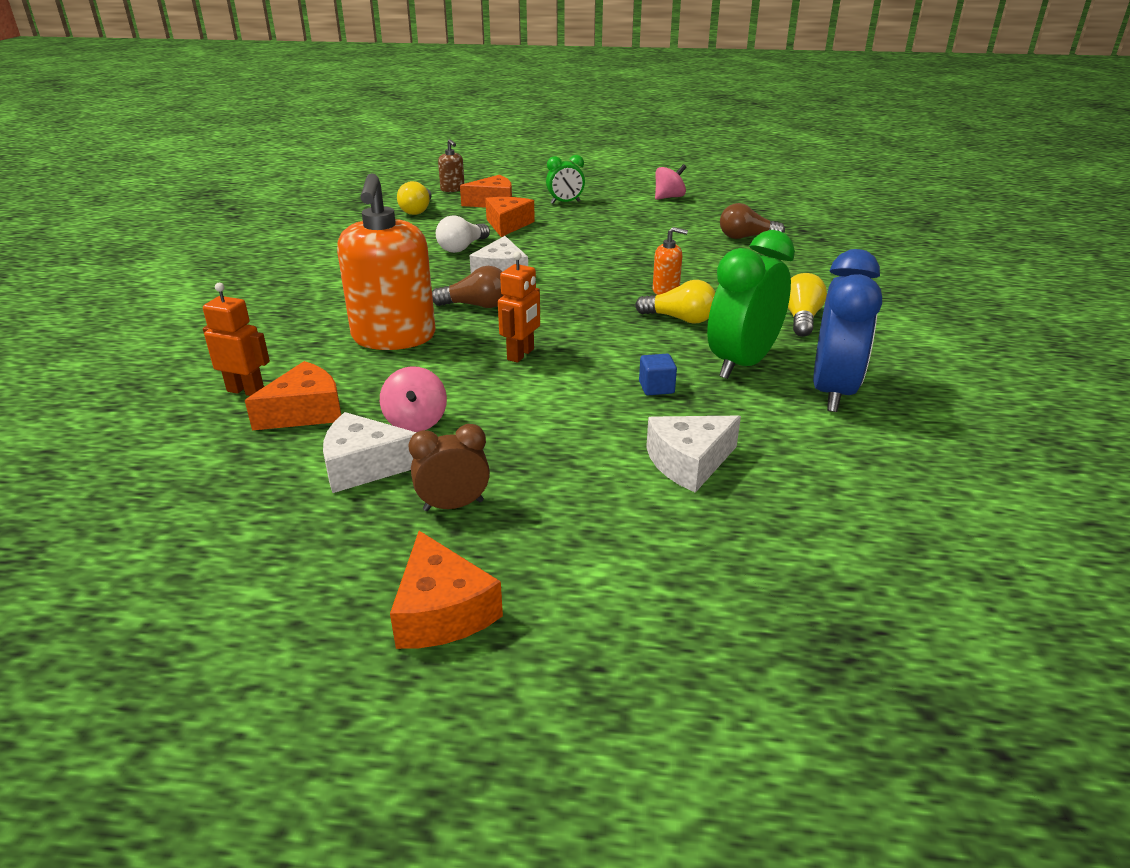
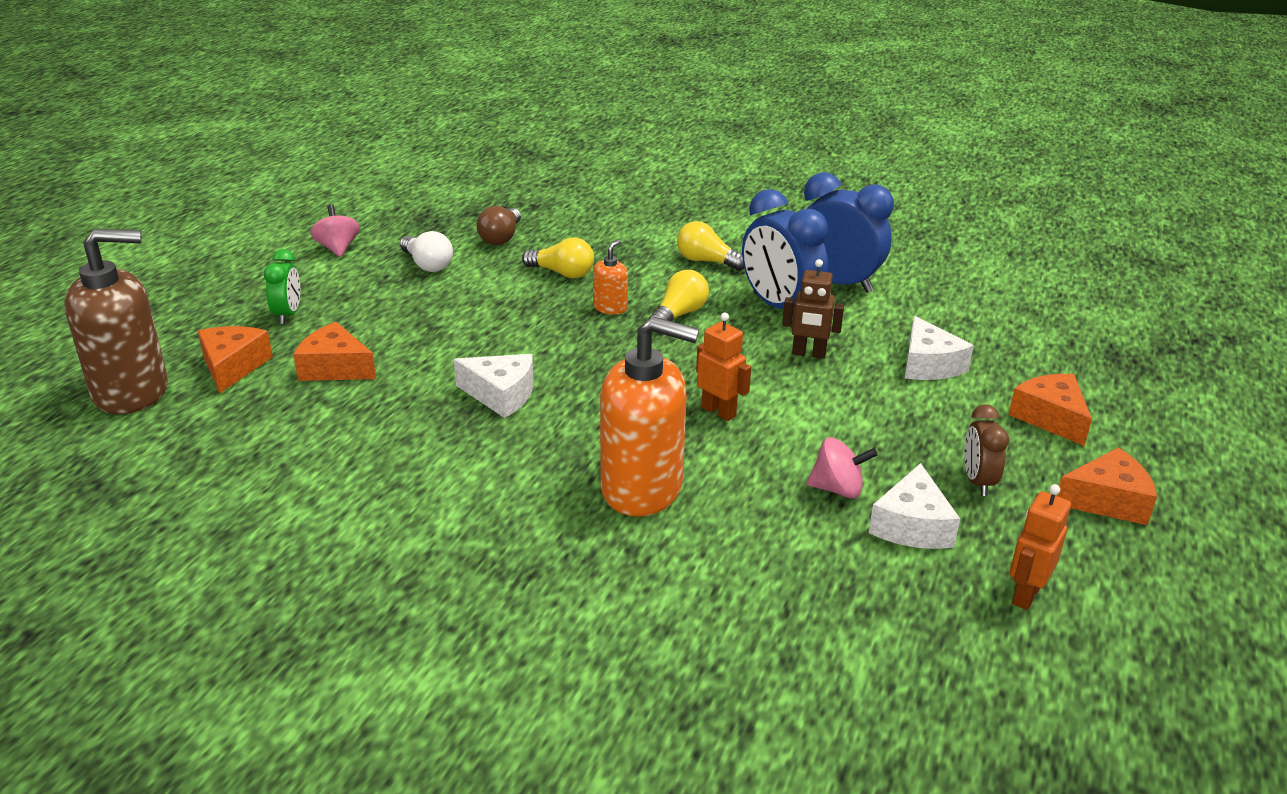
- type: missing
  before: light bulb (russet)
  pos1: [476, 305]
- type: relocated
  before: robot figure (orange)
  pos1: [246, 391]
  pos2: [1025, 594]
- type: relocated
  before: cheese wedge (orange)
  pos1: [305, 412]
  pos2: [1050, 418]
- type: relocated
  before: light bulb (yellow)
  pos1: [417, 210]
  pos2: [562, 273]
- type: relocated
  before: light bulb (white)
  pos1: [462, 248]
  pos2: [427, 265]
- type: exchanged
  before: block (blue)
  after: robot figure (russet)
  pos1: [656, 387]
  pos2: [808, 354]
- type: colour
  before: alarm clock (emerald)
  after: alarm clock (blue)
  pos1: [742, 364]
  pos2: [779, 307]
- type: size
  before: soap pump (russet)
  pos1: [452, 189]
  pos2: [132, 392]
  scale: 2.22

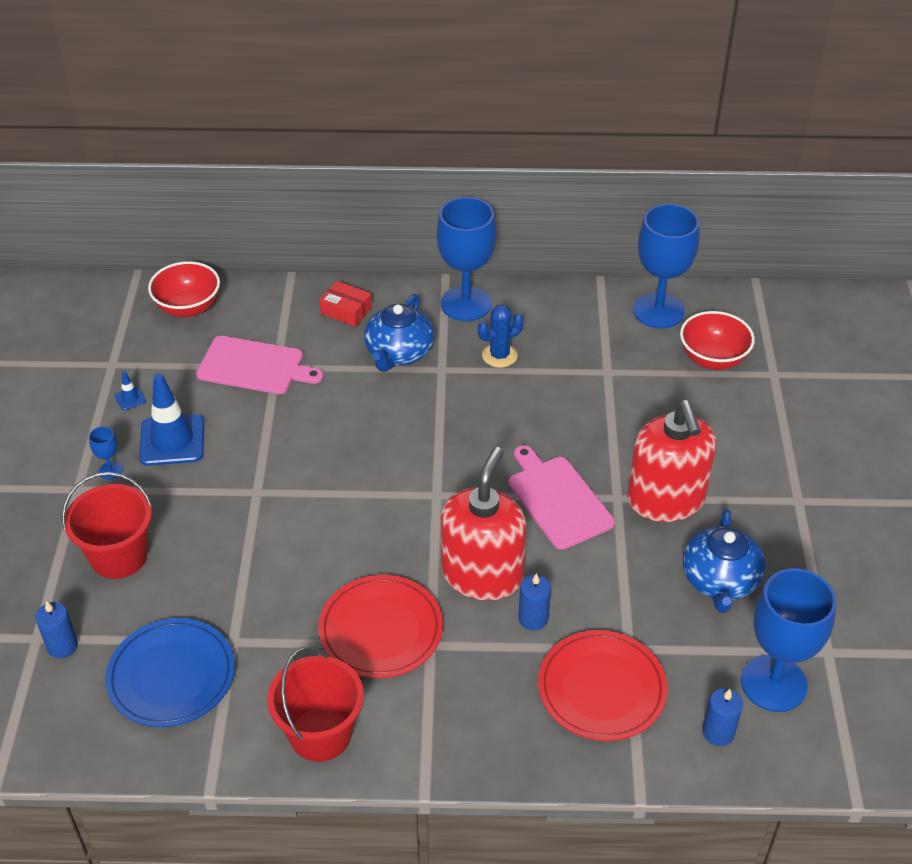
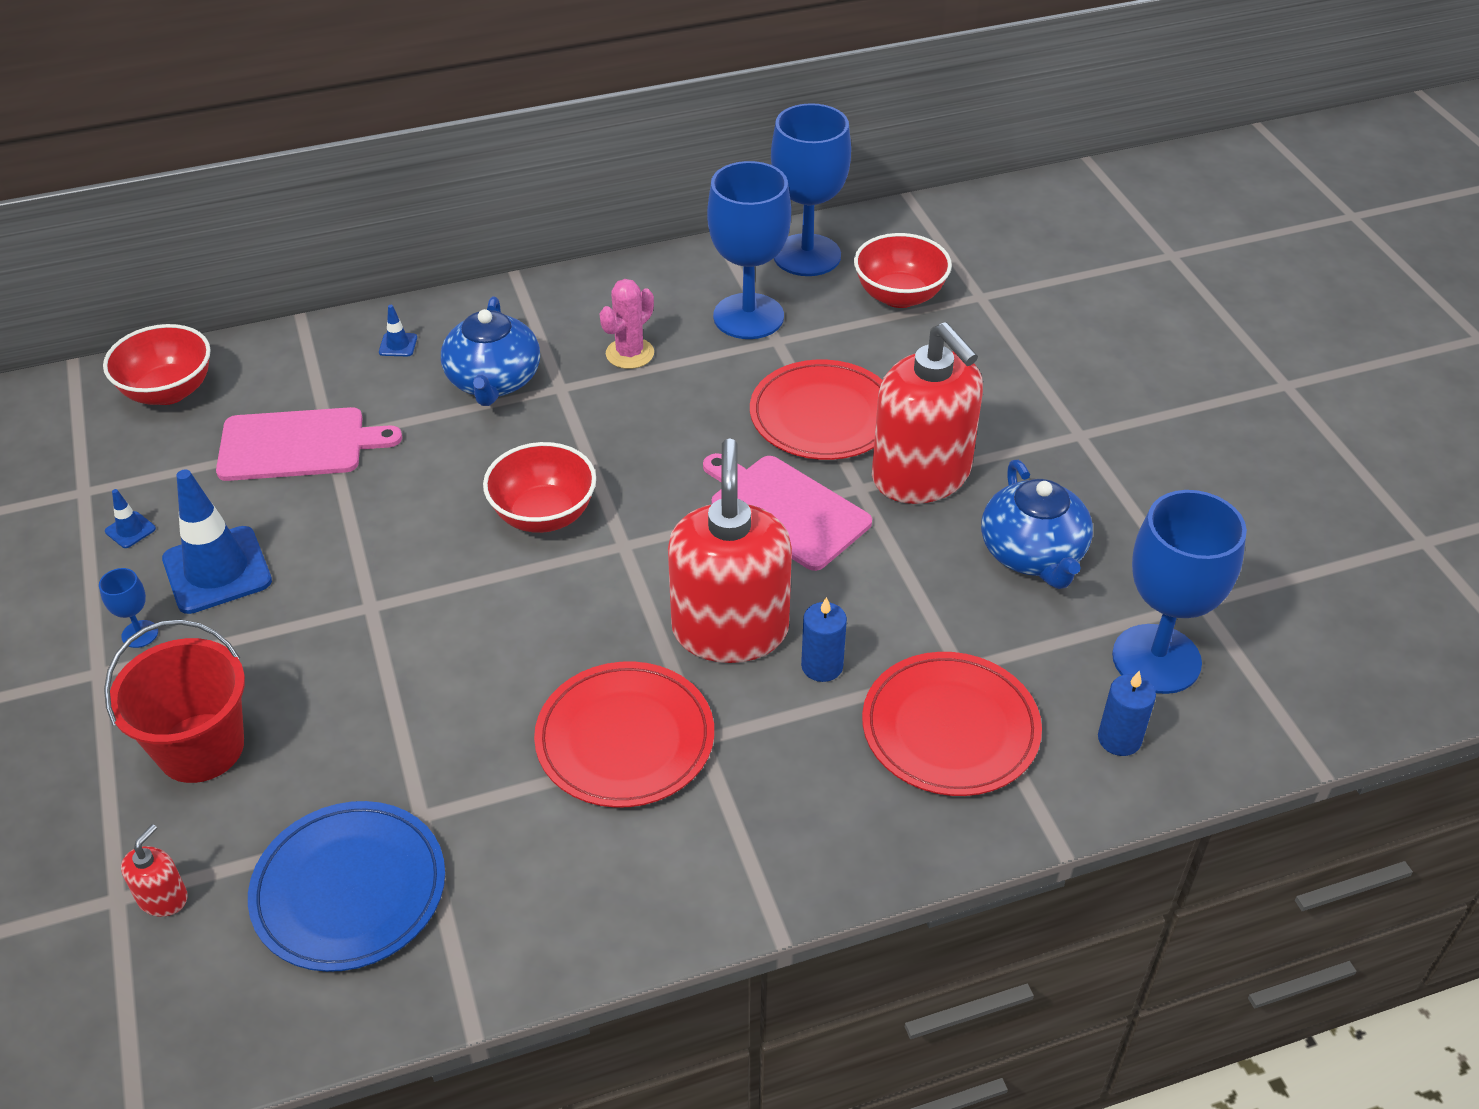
- type: missing
  before: pail (red)
  pos1: [320, 734]
- type: appeared
  after: bowl (red)
  pos2: [544, 515]
- type: appeared
  after: dinner plate (red)
  pos2: [823, 415]
- type: relocated
  before: chalice (blue)
  pos1: [466, 304]
  pos2: [748, 316]
- type: exchanged
  before: candle (blue)
  after: soap pump (red)
  pos1: [62, 646]
  pos2: [163, 898]
- type: exchanged
  before: package (red)
  after: traffic cone (blue)
  pos1: [346, 310]
  pos2: [398, 345]
- type: colour
  before: cactus (blue)
  after: cactus (pink)
  pos1: [499, 356]
  pos2: [630, 353]

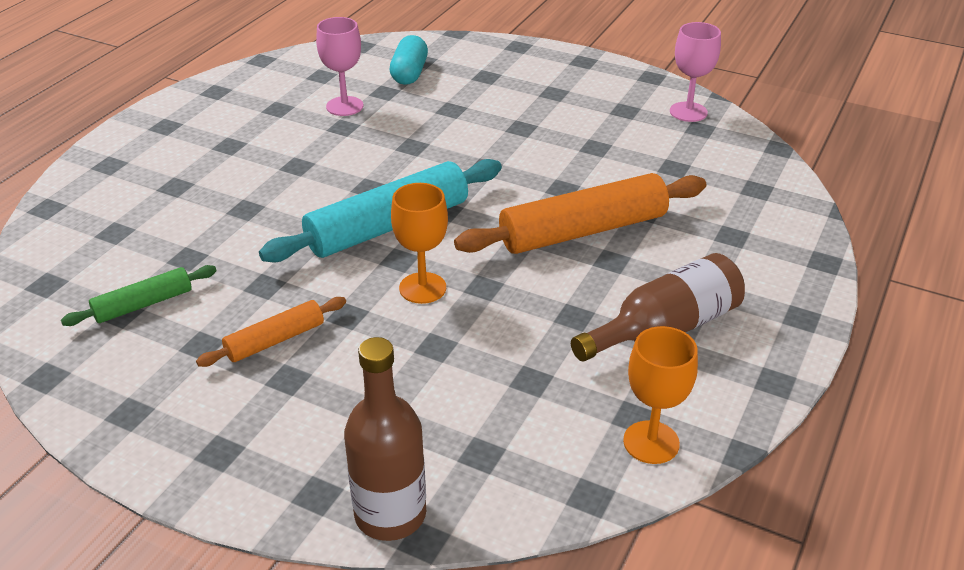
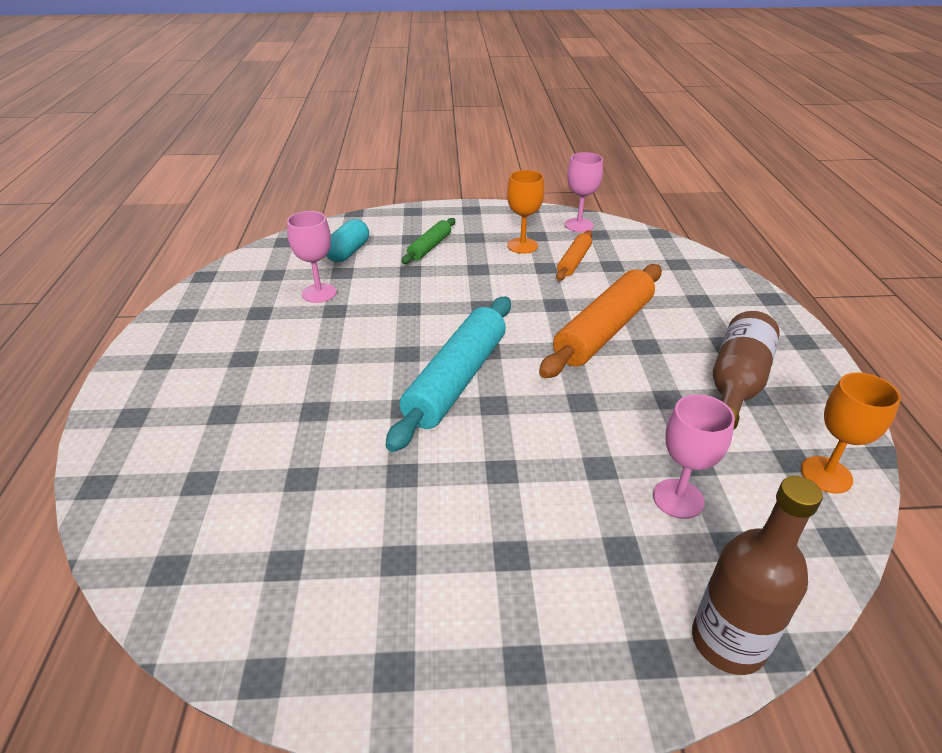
- type: appeared
  after: chalice (pink)
  pos2: [678, 498]
- type: relocated
  before: pastry roller (emerald)
  pos1: [143, 304]
  pos2: [430, 247]
- type: relocated
  before: pastry roller (orange)
  pos1: [275, 340]
  pos2: [574, 261]
- type: relocated
  before: chalice (orange)
  pos1: [422, 288]
  pos2: [522, 246]
- type: spun
  before: capsule (turquoise)
  pos1: [409, 73]
  pos2: [348, 252]
  turn: 45

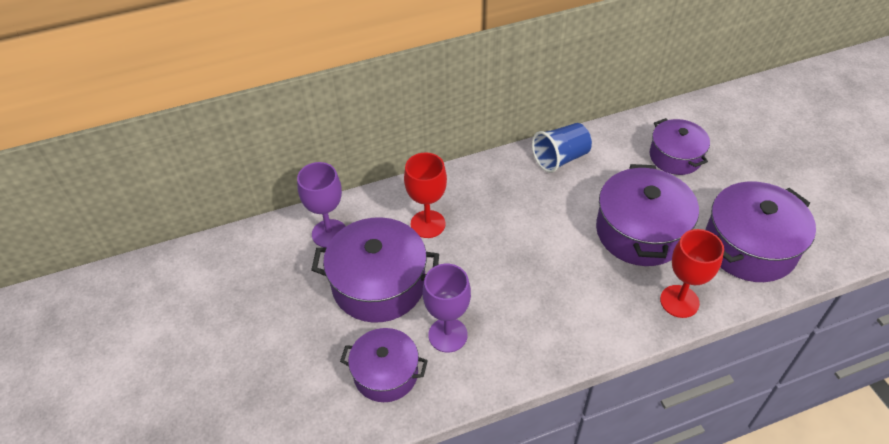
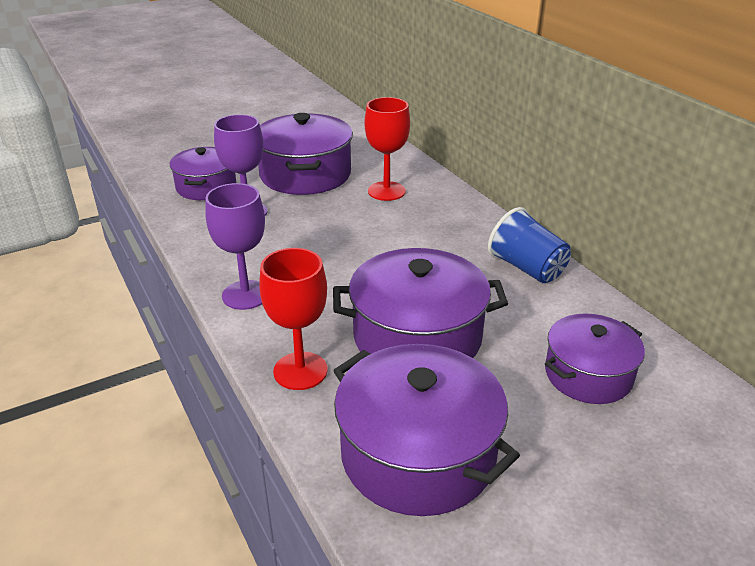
- type: relocated
  before: chalice (purple)
  pos1: [329, 233]
  pos2: [245, 295]

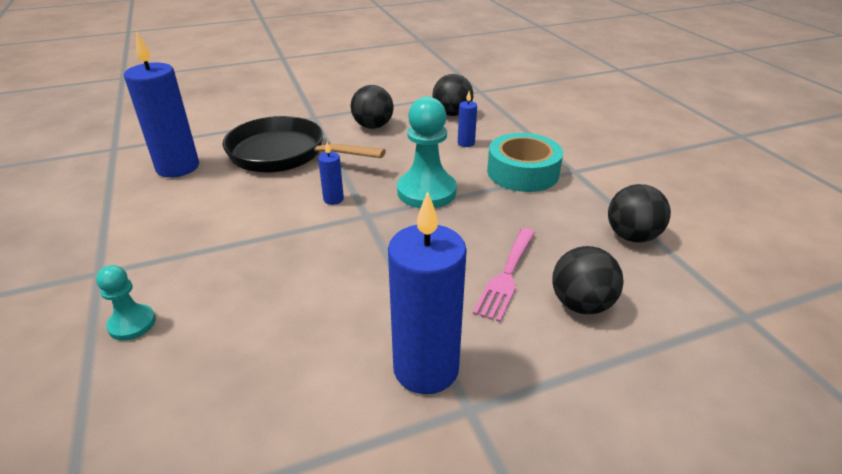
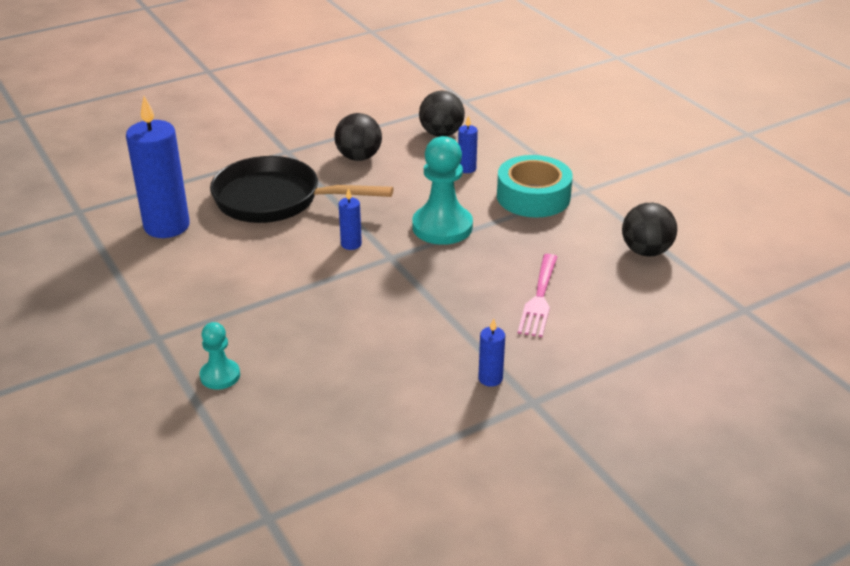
- type: missing
  before: play ball (ebony)
  pos1: [581, 304]
- type: size
  before: candle (blue)
  pos1: [426, 368]
  pos2: [490, 378]
  scale: 0.45

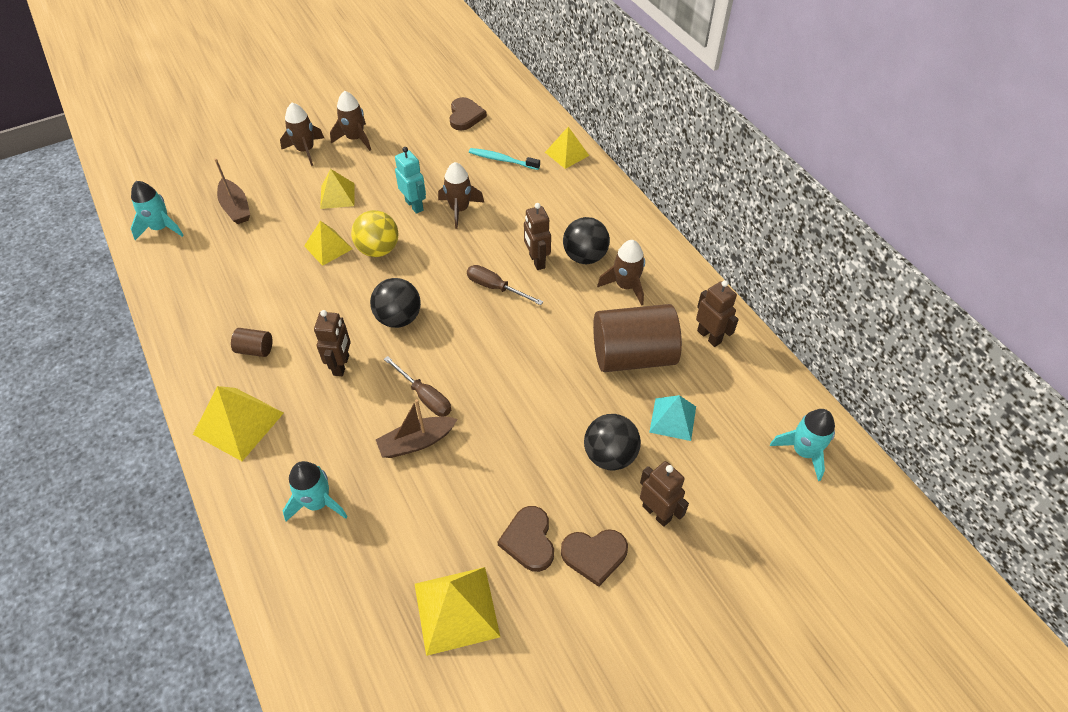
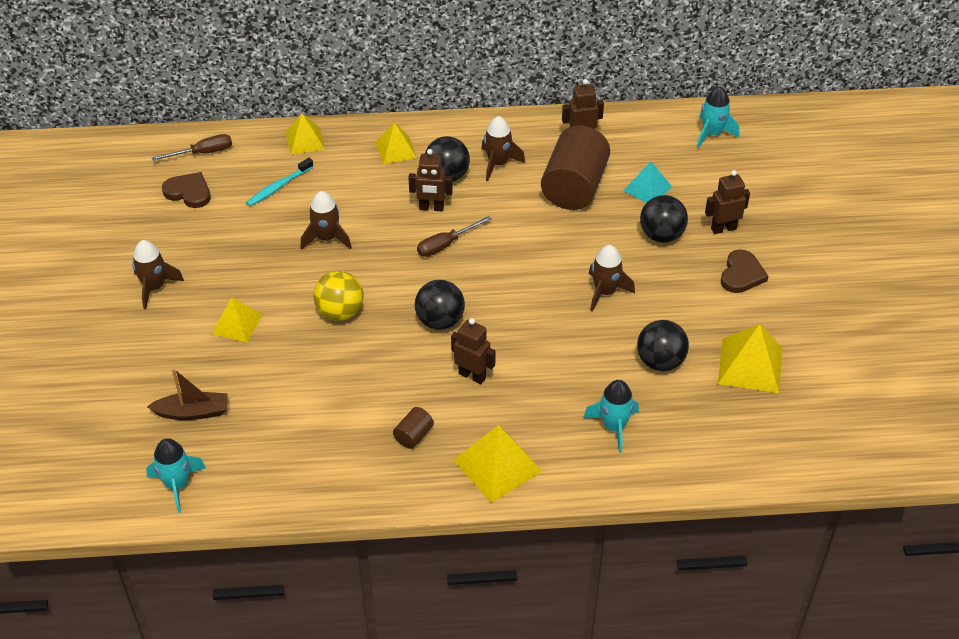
- type: missing
  before: sailboat (russet)
  pos1: [416, 442]
- type: missing
  before: robot figure (turquoise)
  pos1: [414, 205]
- type: missing
  before: heart (russet)
  pos1: [529, 540]
- type: appeared
  after: play ball (ebony)
  pos2: [660, 361]
- type: relocated
  before: spaceship (russet)
  pos1: [305, 150]
  pos2: [605, 292]
- type: relocated
  before: solid pyramid (yellow)
  pos1: [328, 247]
  pos2: [396, 150]
- type: relocated
  before: screwdriver (russet)
  pos1: [425, 396]
  pos2: [203, 153]

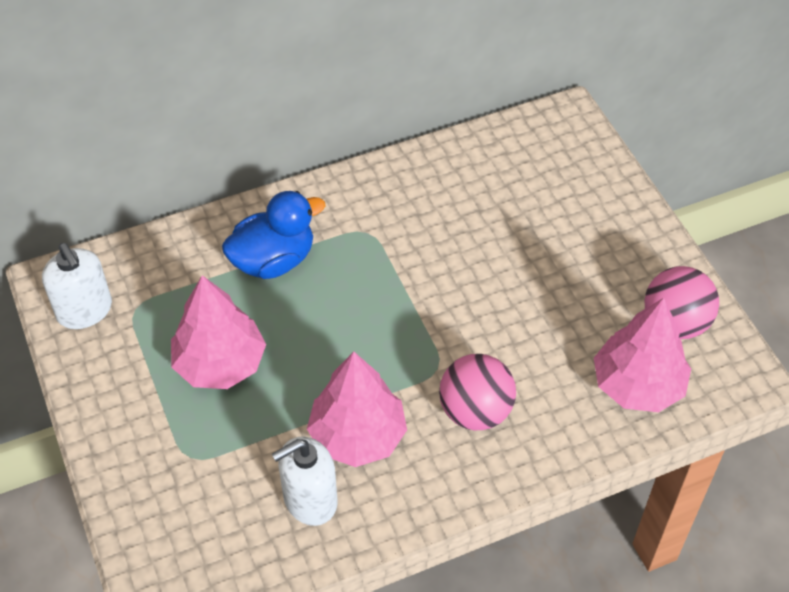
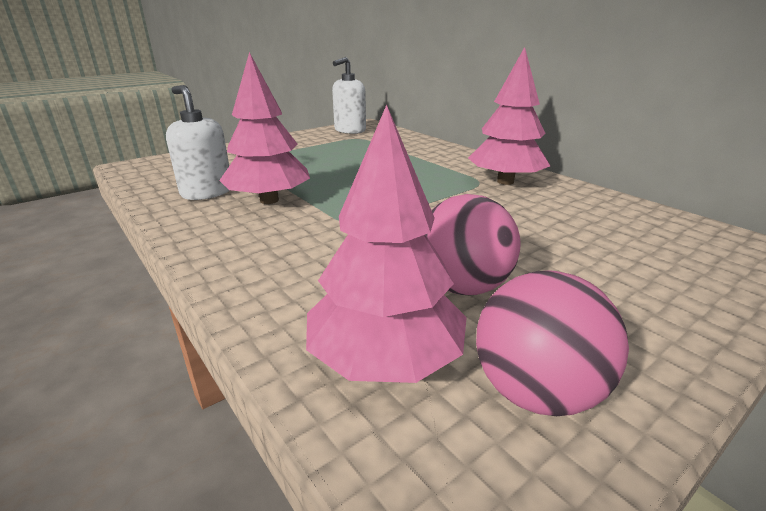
- type: missing
  before: duck (blue)
  pos1: [273, 260]
- type: relocated
  before: tree (pink)
  pos1: [220, 363]
  pos2: [505, 181]
- type: relocated
  before: play ball (pink)
  pos1: [475, 411]
  pos2: [463, 286]

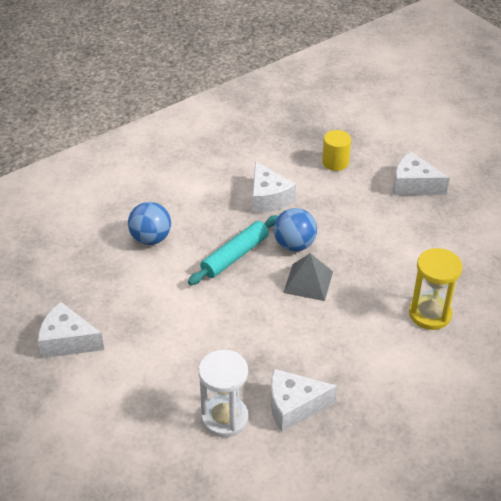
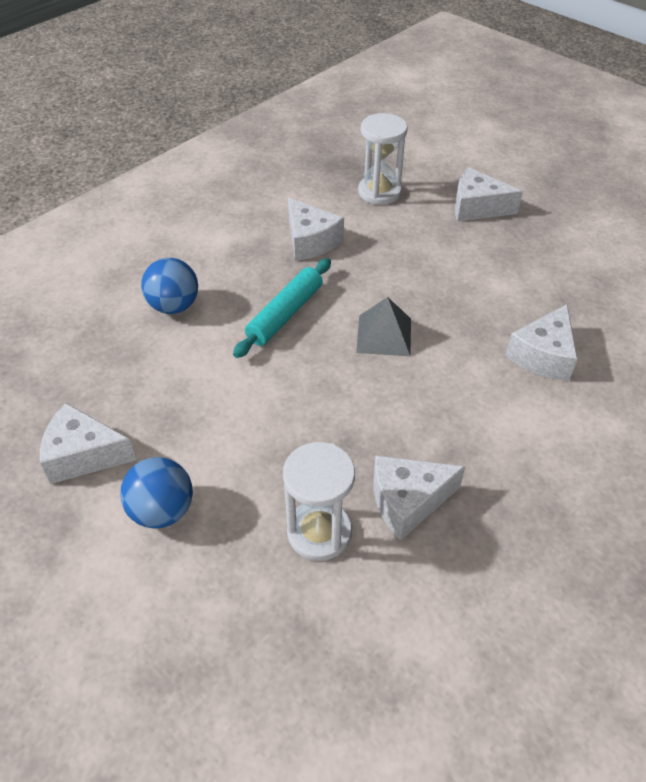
- type: relocated
  before: play ball (blue)
  pos1: [294, 245]
  pos2: [162, 511]
- type: exchanged
  before: solid cylinder (yellow)
  after: hourglass (white)
  pos1: [335, 162]
  pos2: [379, 192]
- type: exchanged
  before: hourglass (yellow)
  after: cheese wedge (white)
  pos1: [430, 314]
  pos2: [543, 355]

